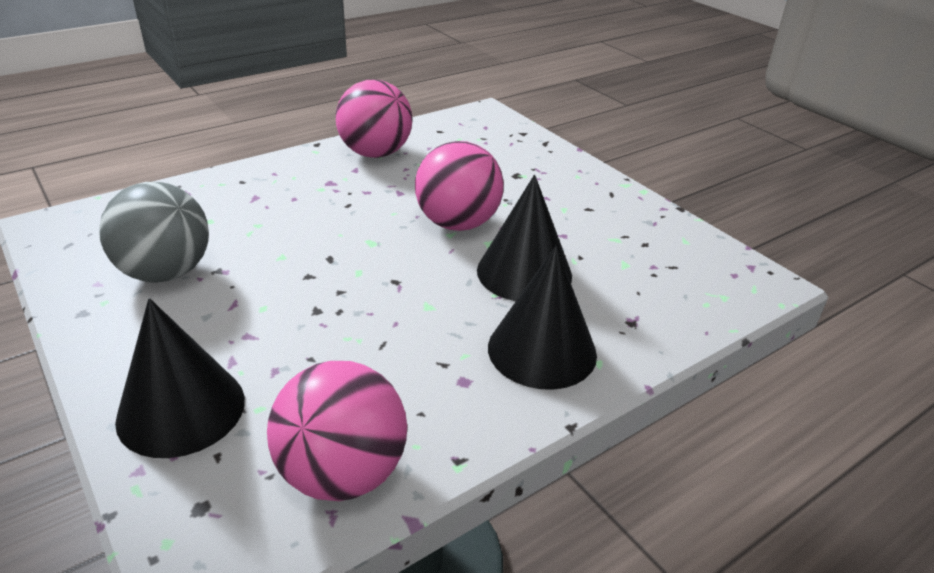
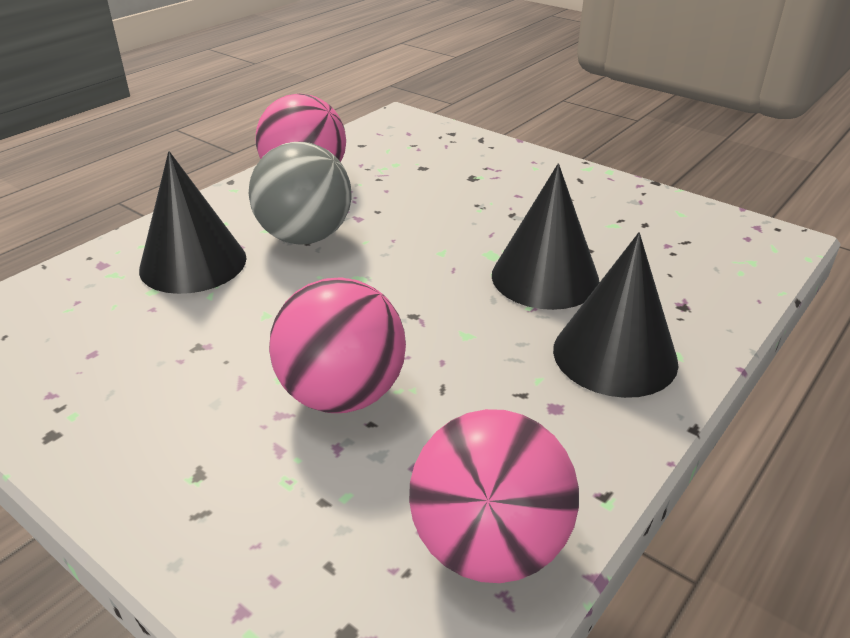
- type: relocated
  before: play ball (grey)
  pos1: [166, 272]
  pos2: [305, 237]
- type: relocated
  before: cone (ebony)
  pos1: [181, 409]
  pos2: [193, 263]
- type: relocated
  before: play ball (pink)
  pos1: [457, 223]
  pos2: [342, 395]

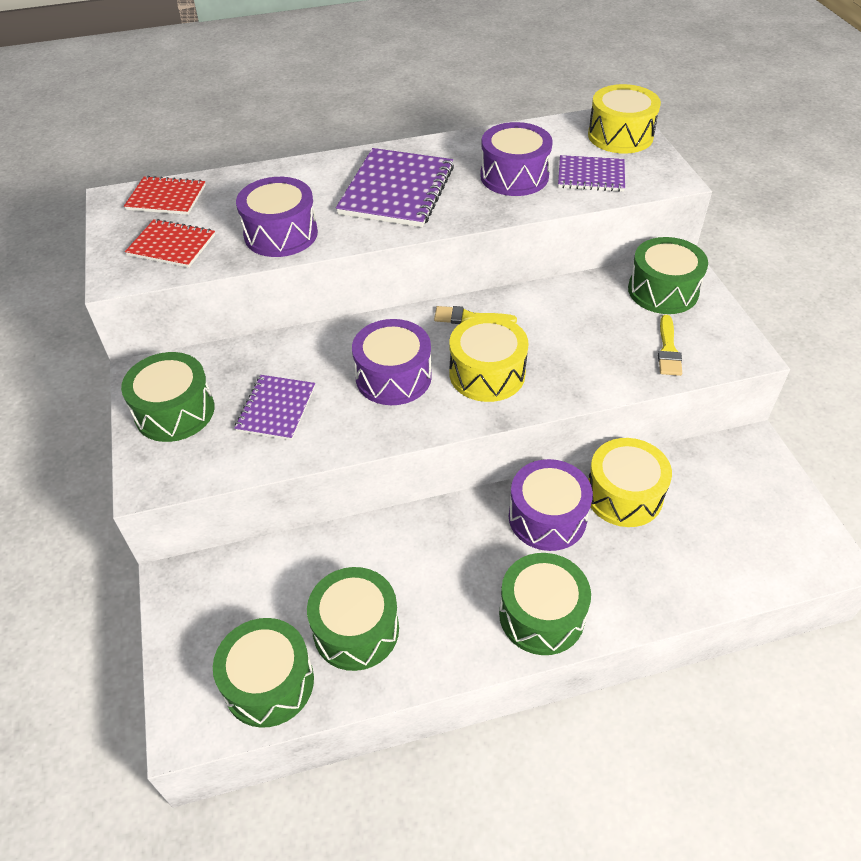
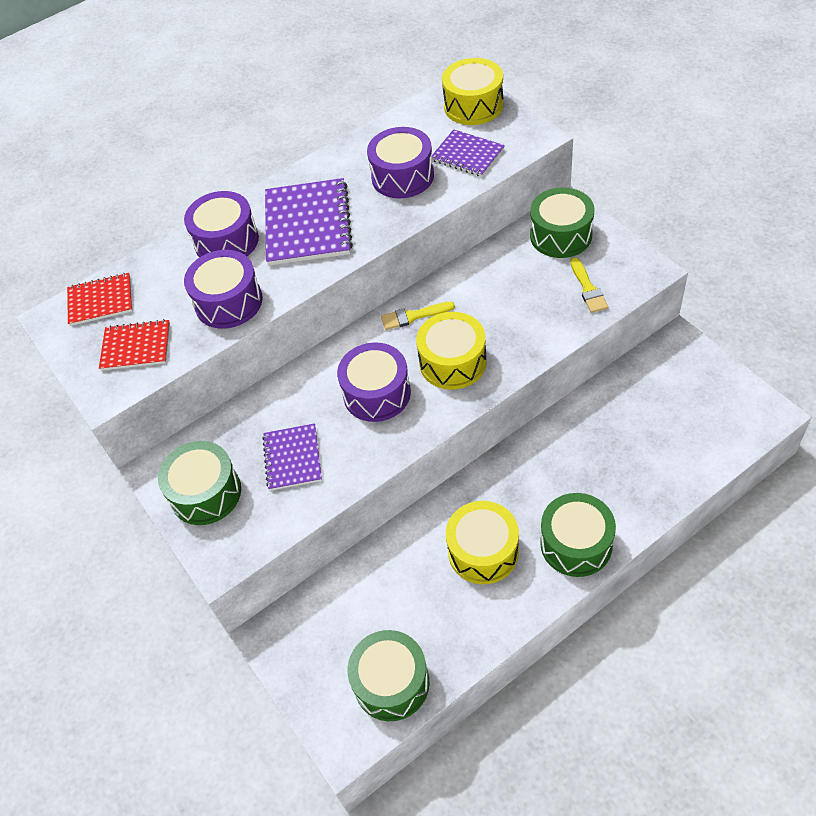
- type: missing
  before: drum (emerald)
  pos1: [356, 630]
- type: relocated
  before: drum (purple)
  pos1: [547, 517]
  pos2: [226, 241]
- type: relocated
  before: drum (yellow)
  pos1: [624, 495]
  pos2: [483, 551]
- type: spun
  before: notebook (purple)
  pos1: [591, 176]
  pos2: [467, 155]
  turn: 45

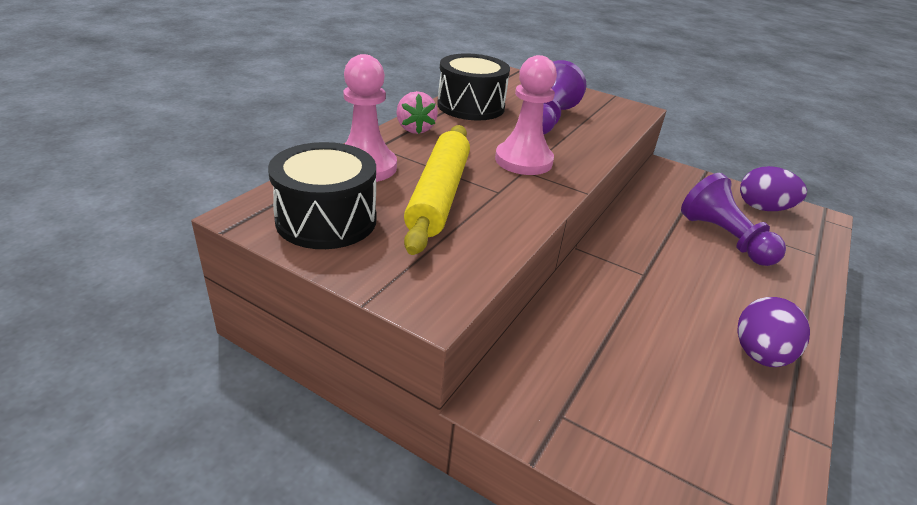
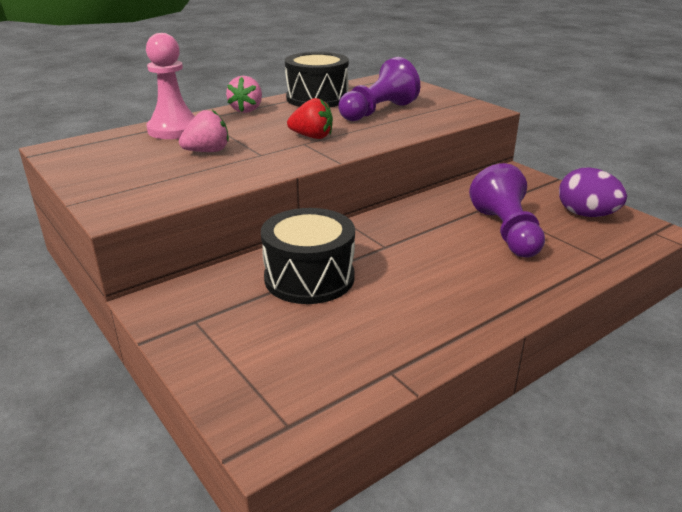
- type: missing
  before: egg (purple)
  pos1: [759, 355]
- type: relocated
  before: drum (ebony)
  pos1: [326, 220]
  pos2: [309, 277]
- type: exchanged
  before: pastry roller (yellow)
  after: toy strawberry (pink)
  pos1: [438, 195]
  pos2: [207, 151]
- type: exchanged
  before: game pawn (pink)
  after: toy strawberry (red)
  pos1: [523, 161]
  pos2: [312, 137]

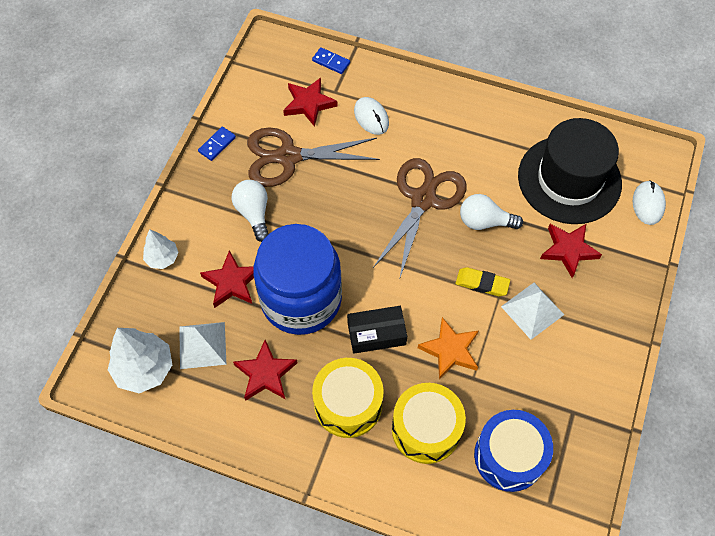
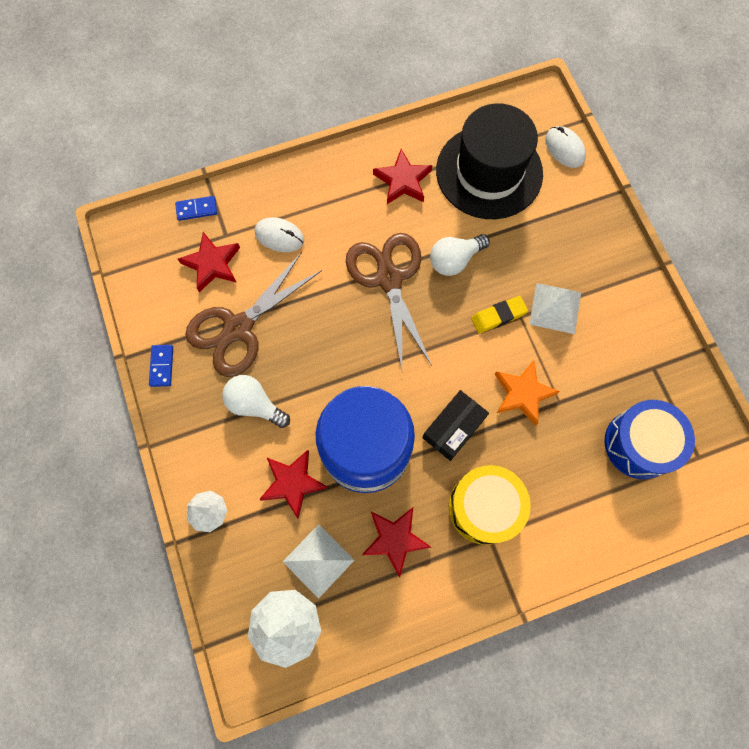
- type: missing
  before: drum (yellow)
  pos1: [426, 429]
- type: relocated
  before: star shape (red)
  pos1: [568, 250]
  pos2: [403, 181]

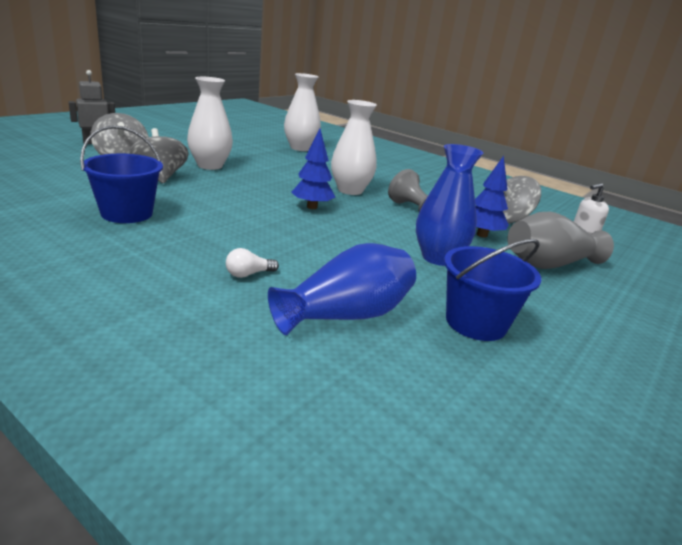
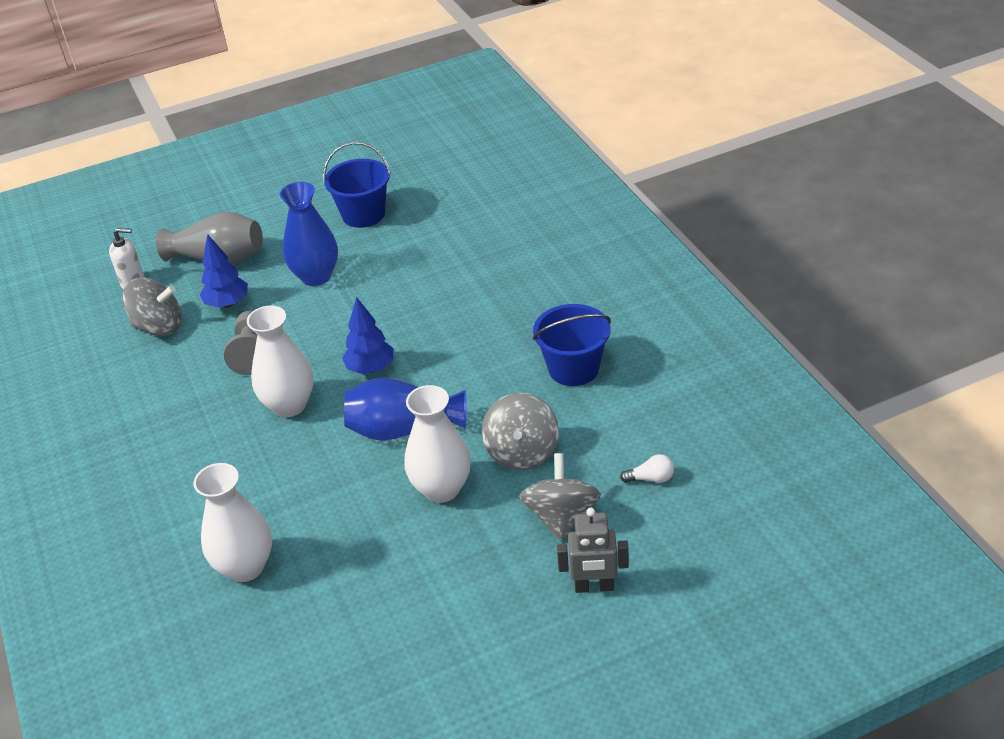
- type: relocated
  before: light bulb (white)
  pos1: [248, 274]
  pos2: [651, 478]
- type: relocated
  before: vase (blue)
  pos1: [346, 315]
  pos2: [403, 429]

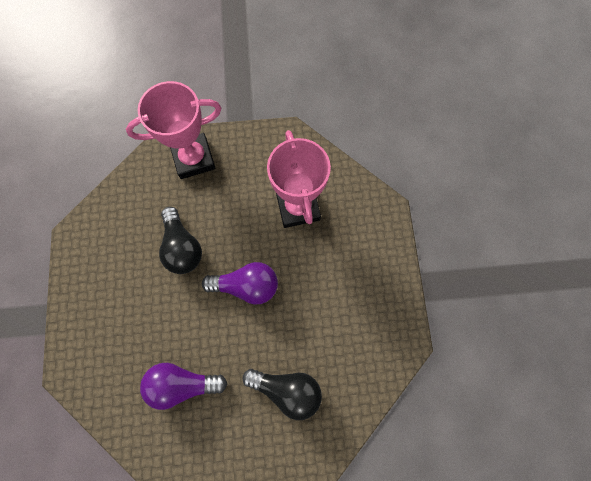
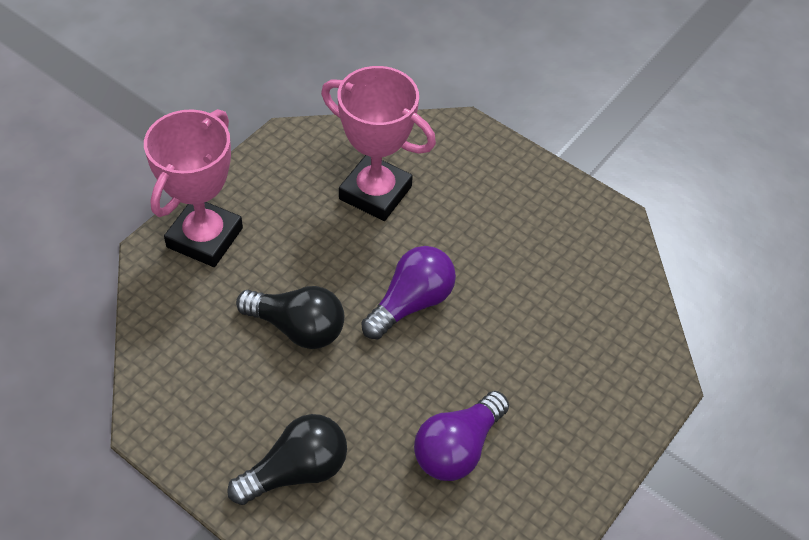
- type: relocated
  before: light bulb (ebony)
  pos1: [287, 390]
  pos2: [296, 471]

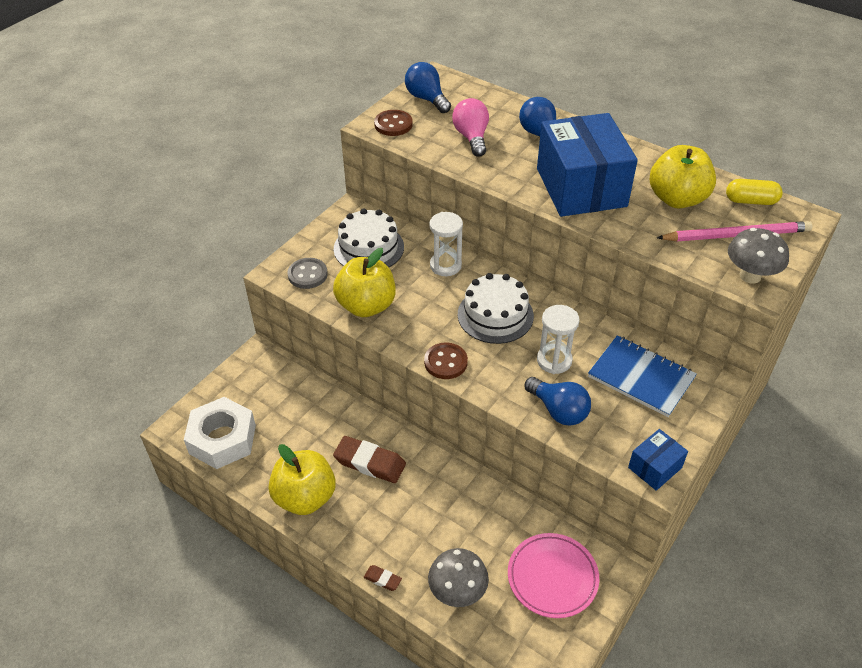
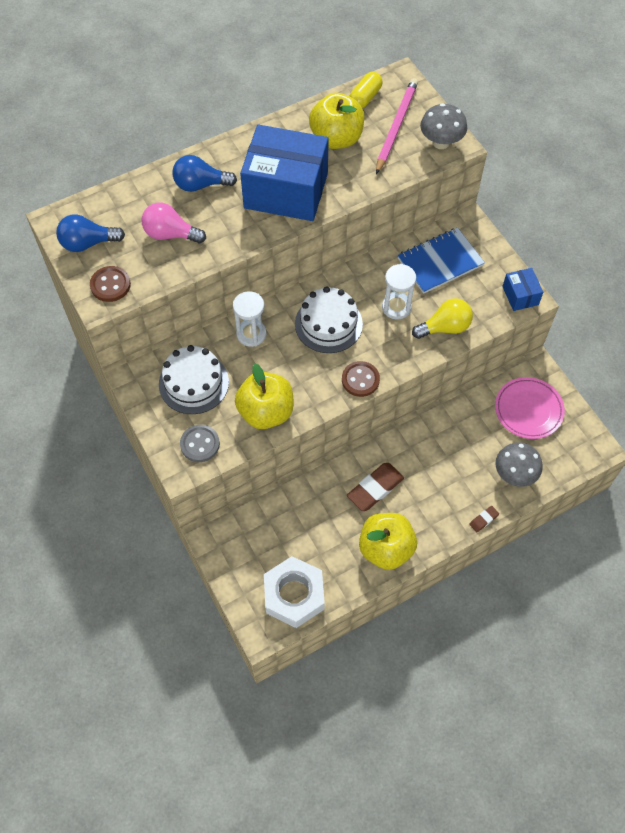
- type: colour
  before: light bulb (blue)
  after: light bulb (yellow)
  pos1: [558, 410]
  pos2: [445, 327]

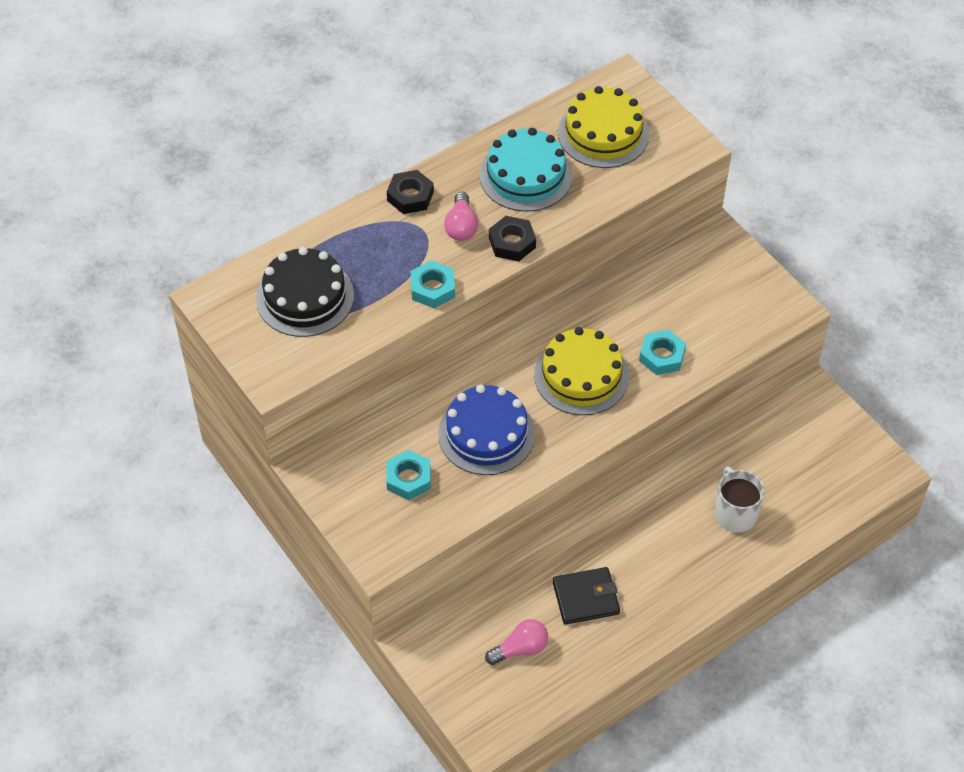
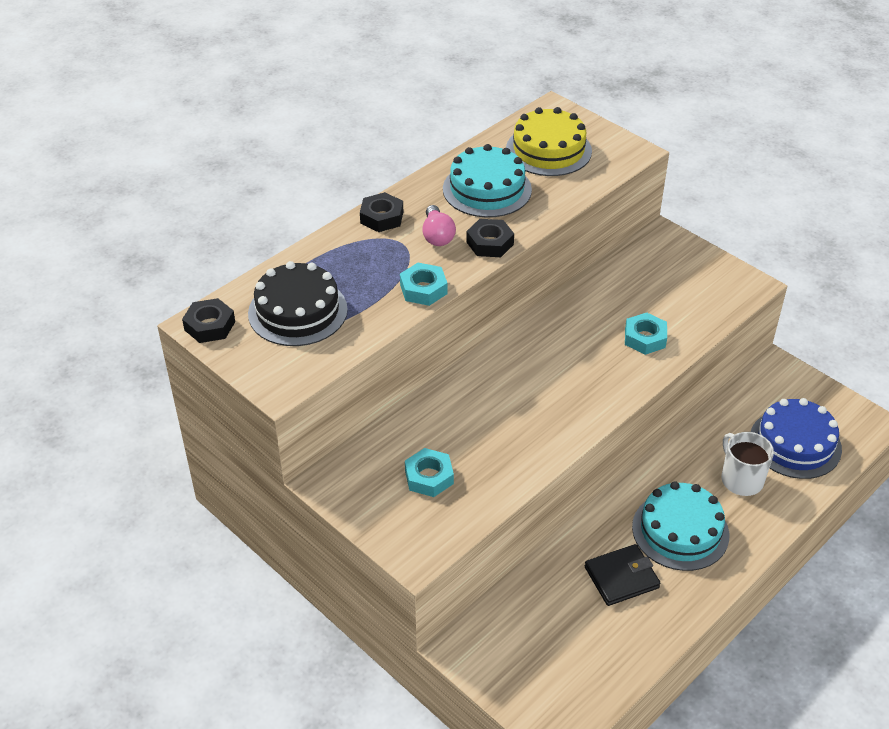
- type: missing
  before: light bulb (pink)
  pos1: [520, 649]
- type: missing
  before: gateau (yellow)
  pos1: [581, 375]
- type: appeared
  after: hexagon nut (ebony)
  pos2: [209, 326]
- type: appeared
  after: gateau (turquoise)
  pos2: [680, 531]
- type: relocated
  before: gateau (blue)
  pos1: [486, 434]
  pos2: [795, 443]

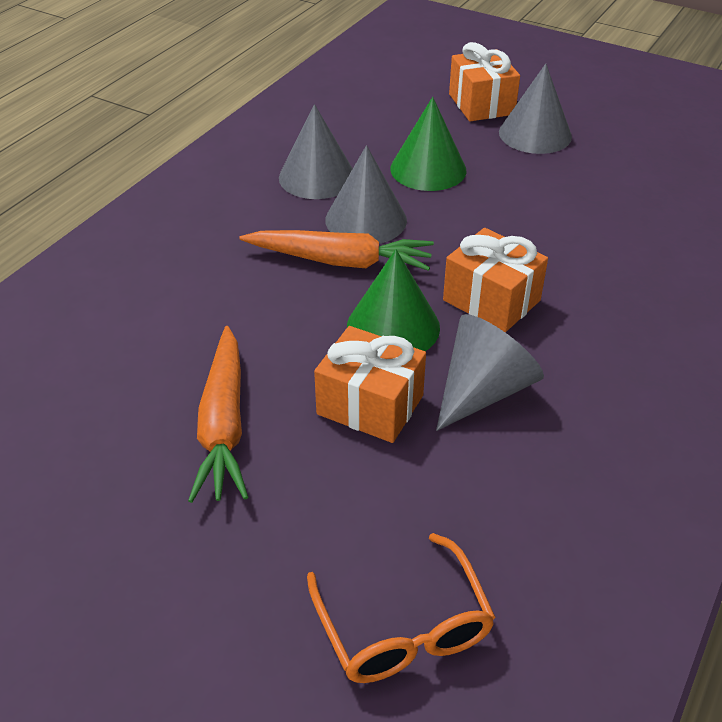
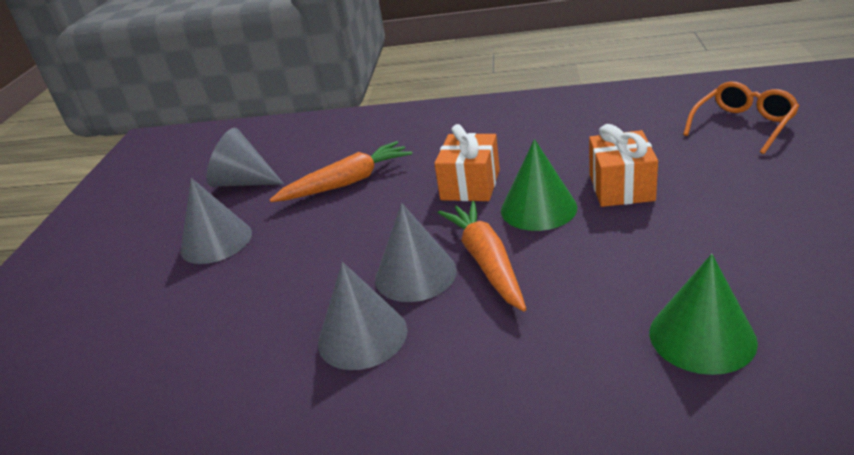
- type: missing
  before: wrapped gift (orange)
  pos1: [481, 104]
- type: relocated
  before: carrot (orange)
  pos1: [223, 425]
  pos2: [347, 182]
- type: relocated
  before: cone (emerald)
  pos1: [428, 169]
  pos2: [702, 336]
- type: relocated
  before: cone (grey)
  pos1: [483, 391]
  pos2: [244, 182]

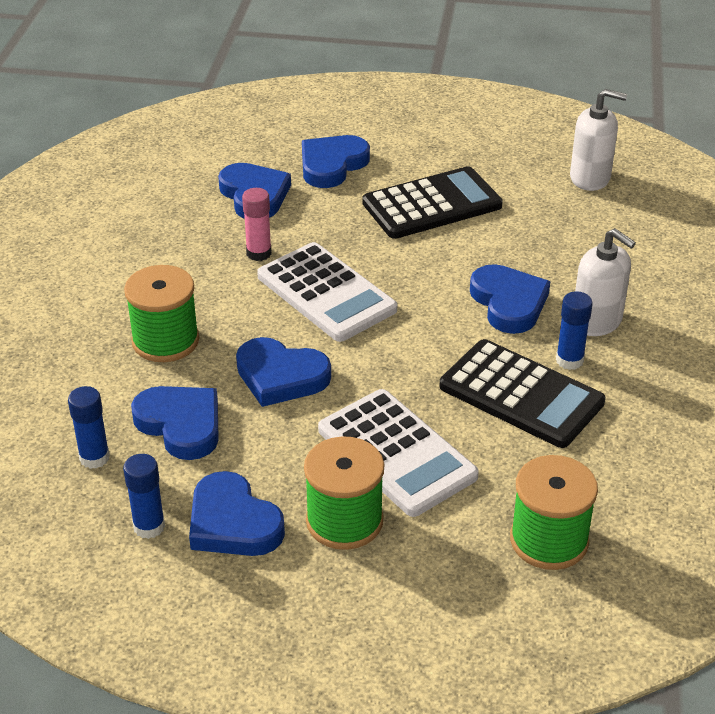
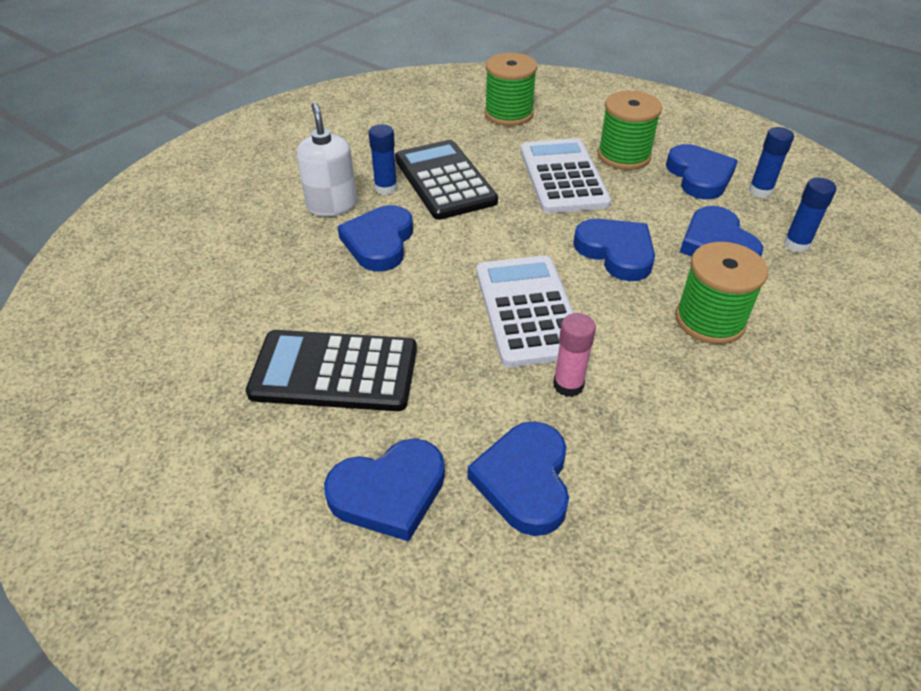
- type: missing
  before: soap pump (white)
  pos1: [590, 178]

